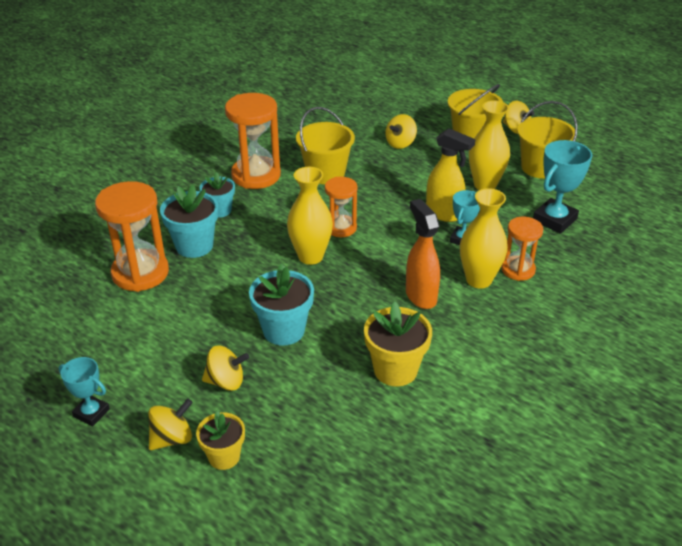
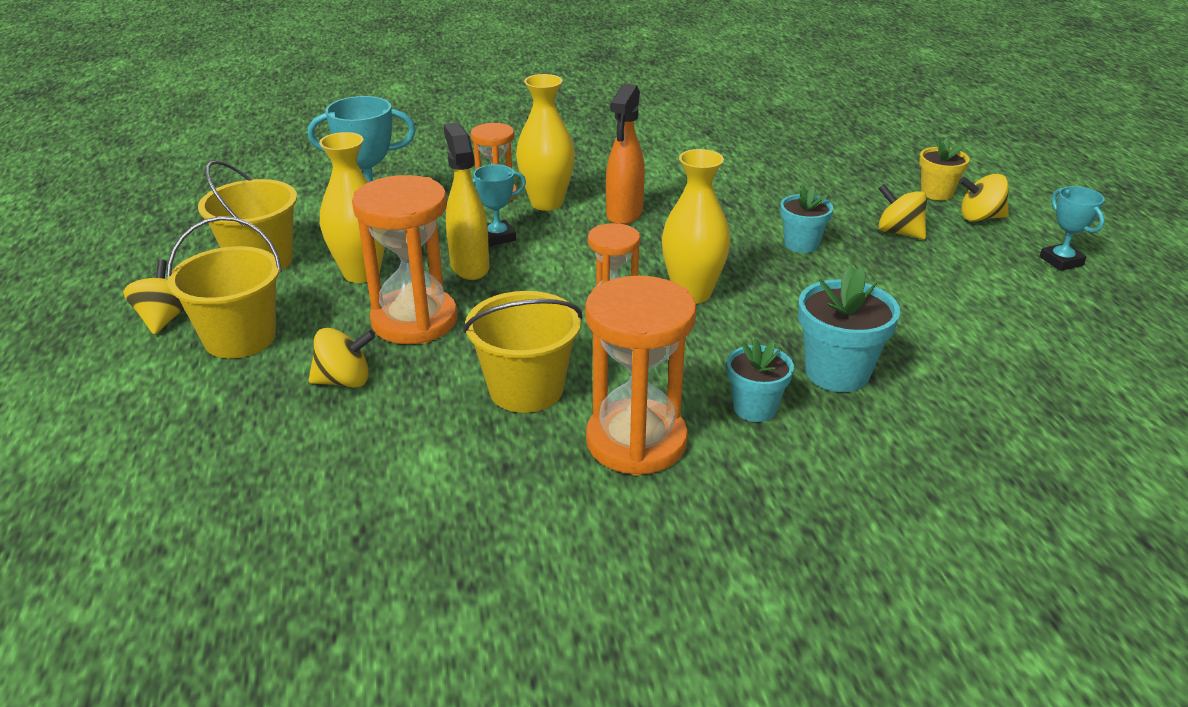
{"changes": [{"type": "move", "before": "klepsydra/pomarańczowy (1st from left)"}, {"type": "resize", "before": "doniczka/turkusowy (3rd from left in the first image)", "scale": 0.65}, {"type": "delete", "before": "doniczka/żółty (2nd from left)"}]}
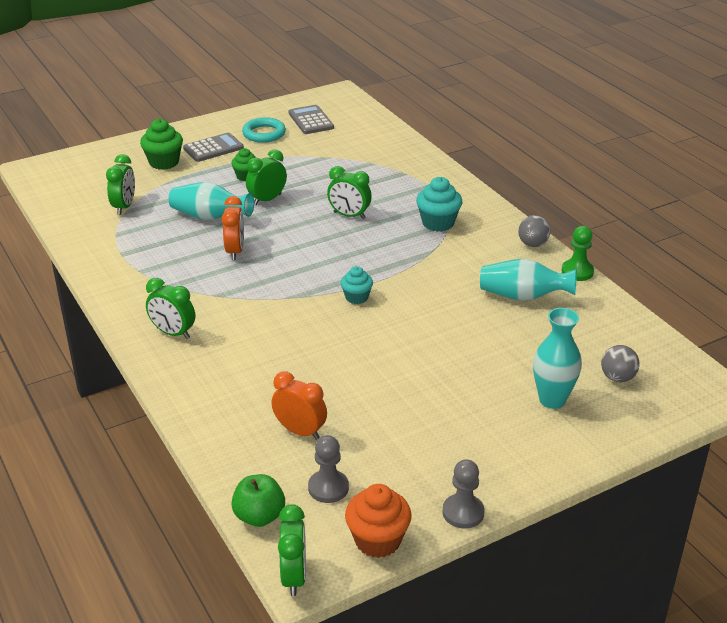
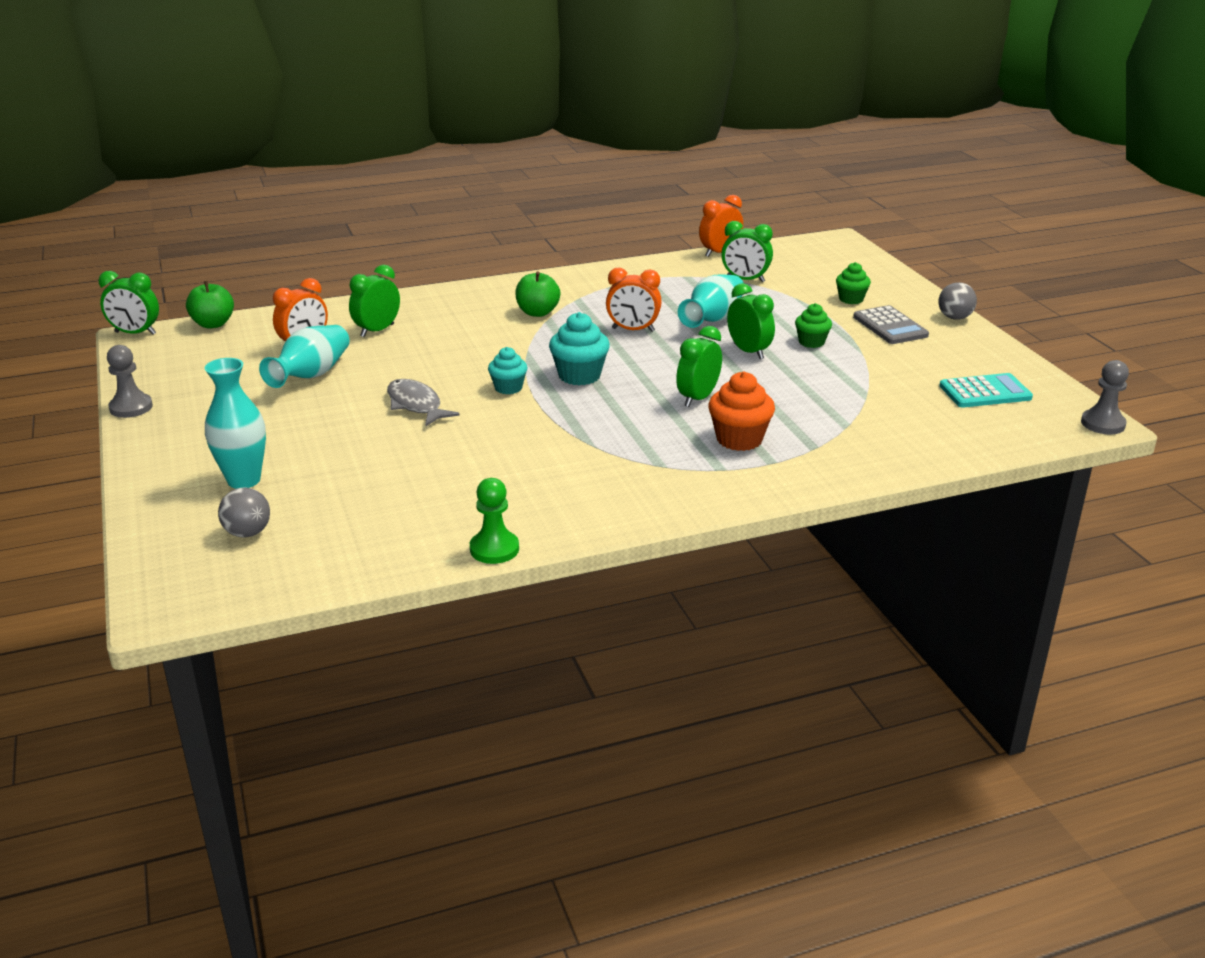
{"changes": [{"type": "recolor", "before": "kalkulator/szary (2nd from left)", "after": "kalkulator/turkusowy"}, {"type": "delete", "before": "pierścień/turkusowy"}, {"type": "resize", "before": "muffinka/zielony (1st from left in the first image)", "scale": 0.64}, {"type": "move", "before": "muffinka/turkusowy (2nd from left)"}, {"type": "move", "before": "piłka/szary (1st from left in the first image)", "after": "piłka/szary (2nd from left)"}, {"type": "move", "before": "wazon/turkusowy (2nd from left)"}, {"type": "move", "before": "budzik/zielony (2nd from left)"}, {"type": "move", "before": "pionek/szary (1st from left in the first image)", "after": "pionek/szary (2nd from left)"}, {"type": "move", "before": "muffinka/pomarańczowy"}, {"type": "insert", "after": "budzik/pomarańczowy (3rd from left)"}, {"type": "insert", "after": "jabłko/zielony (2nd from left)"}, {"type": "insert", "after": "ryba/szary"}]}
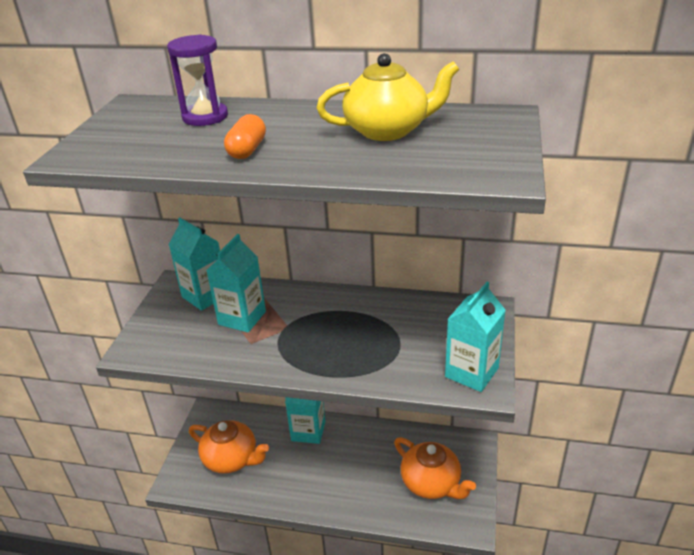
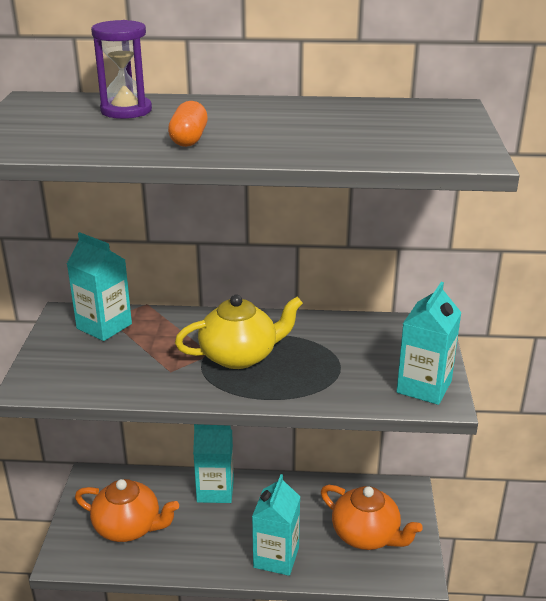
{"changes": [{"type": "move", "before": "imbryk/żółty"}, {"type": "move", "before": "karton mleka/turkusowy (2nd from left in the first image)", "after": "karton mleka/turkusowy (3rd from left)"}]}
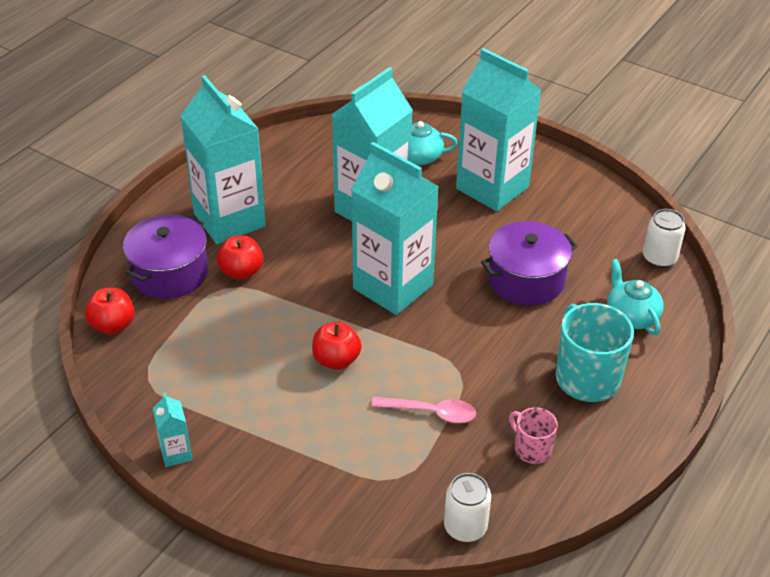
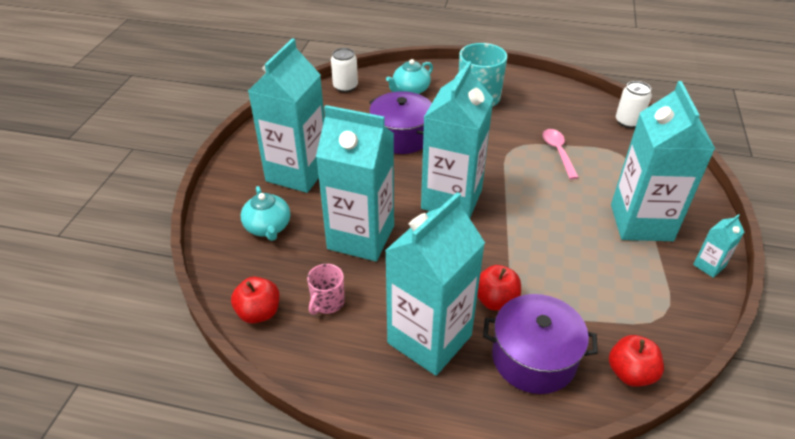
{"changes": [{"type": "move", "before": "jabłko/czerwony (3rd from left in the first image)", "after": "jabłko/czerwony (1st from left)"}, {"type": "move", "before": "kubek/różowy"}, {"type": "insert", "after": "karton mleka/turkusowy (5th from left)"}]}
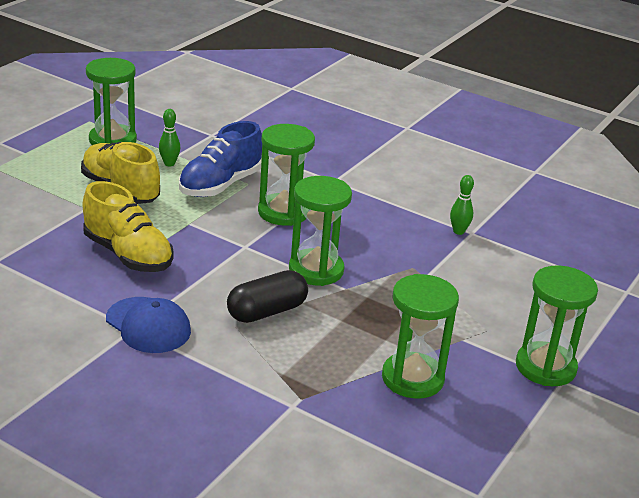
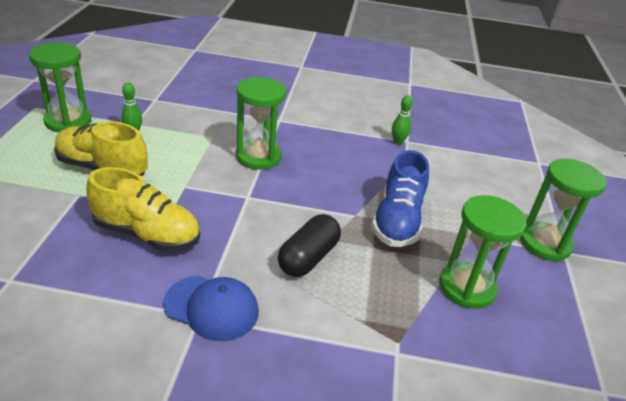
{"changes": [{"type": "move", "before": "but/niebieski"}, {"type": "delete", "before": "klepsydra/zielony (3rd from left)"}]}
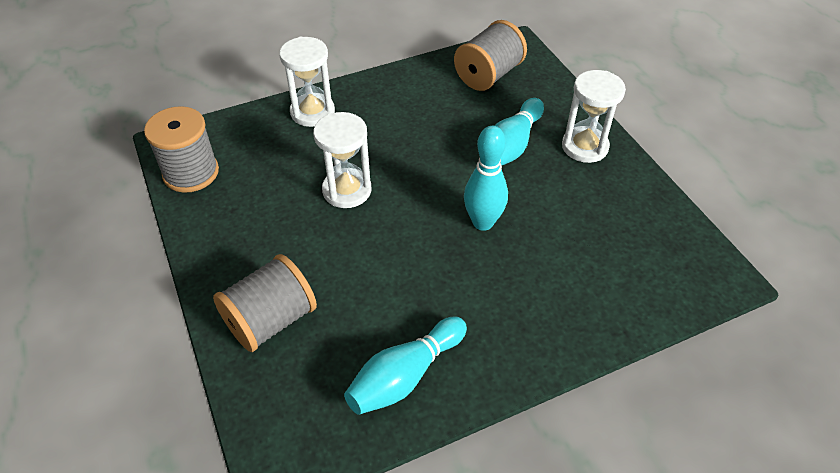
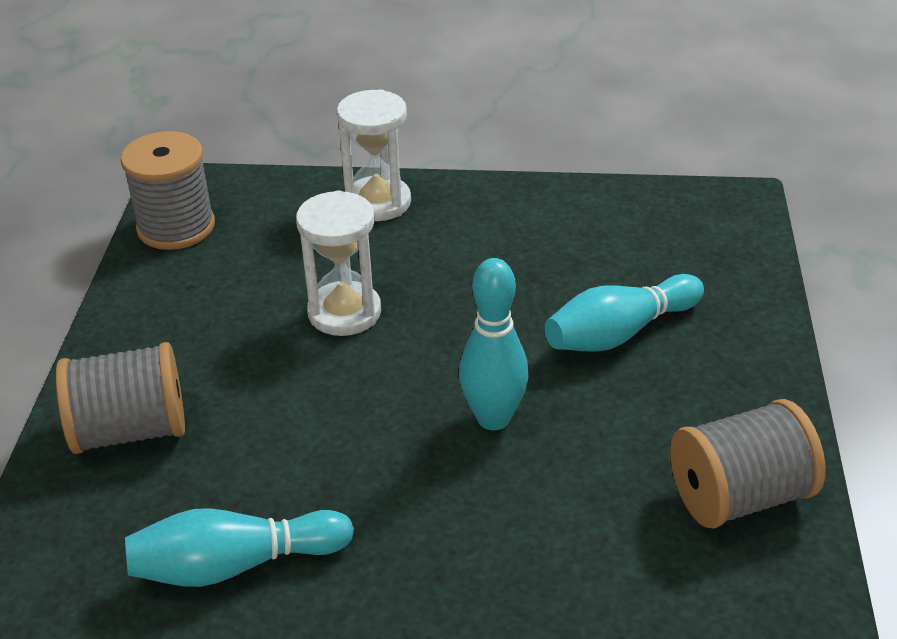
{"changes": [{"type": "move", "before": "szpulka/szary (3rd from left)"}, {"type": "delete", "before": "klepsydra/biały (3rd from left)"}]}
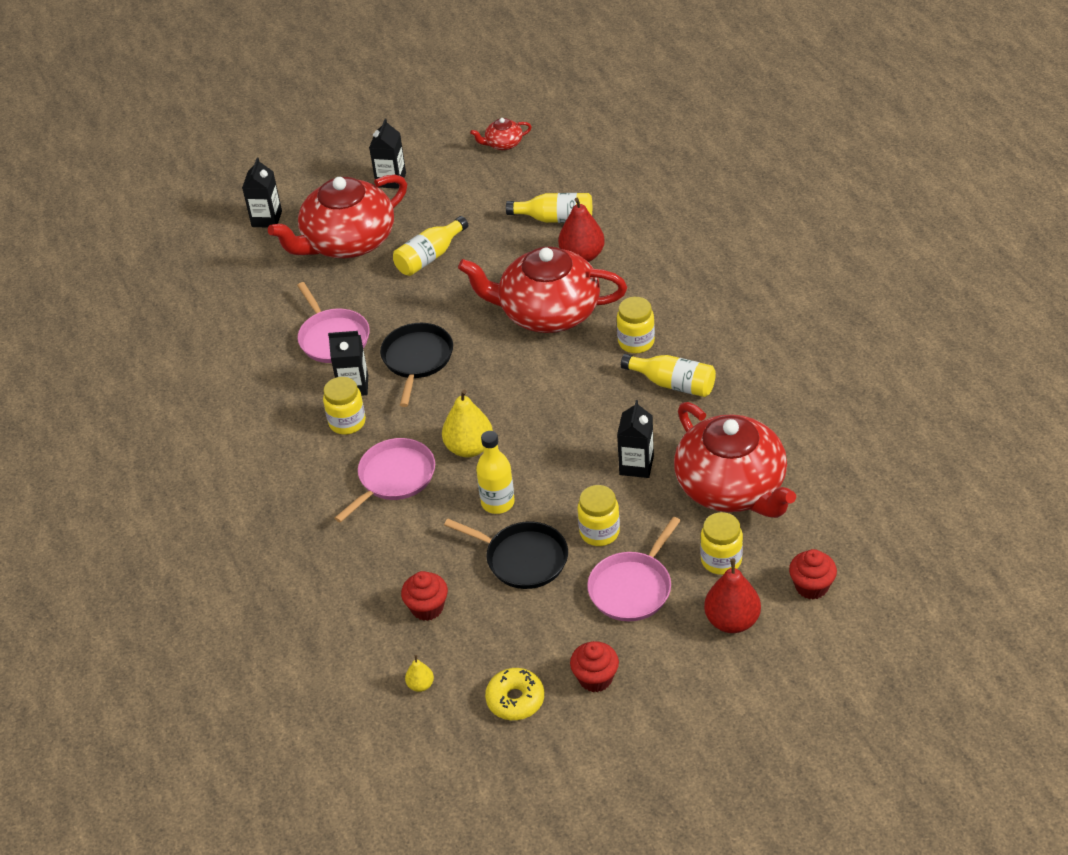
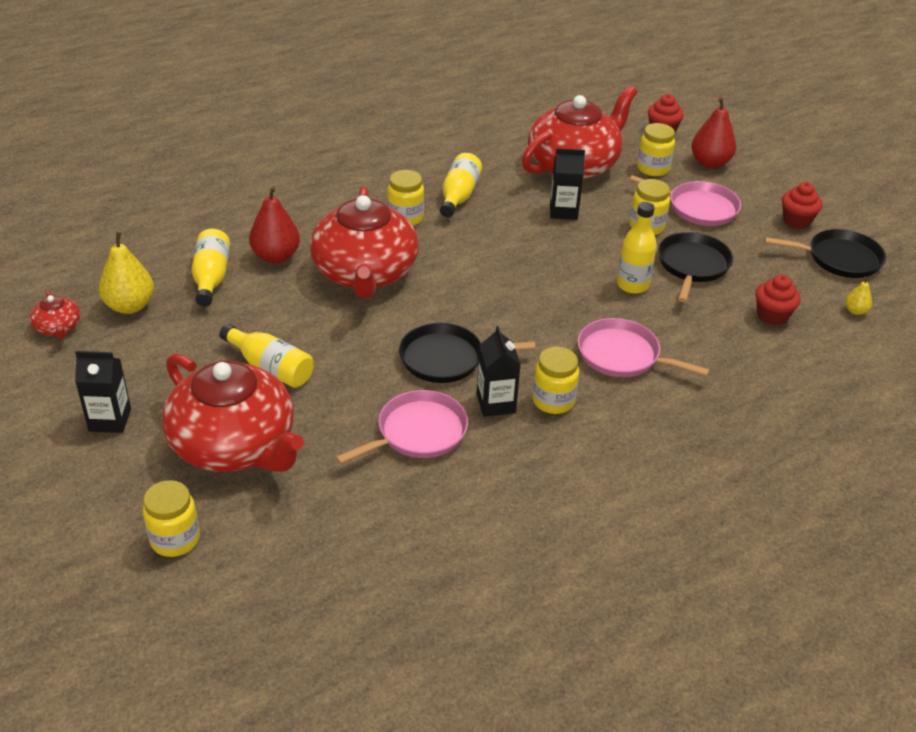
{"changes": [{"type": "replace", "before": "karton mleka/czarny (1st from left)", "after": "słoik/żółty (1st from left)"}, {"type": "move", "before": "gruszka/żółty (2nd from left in the first image)", "after": "gruszka/żółty (1st from left)"}, {"type": "replace", "before": "donut/żółty", "after": "patelnia/czarny (3rd from left)"}]}
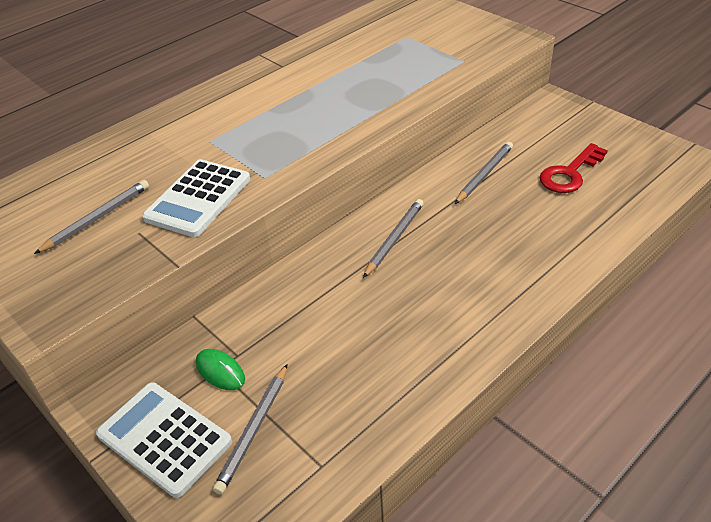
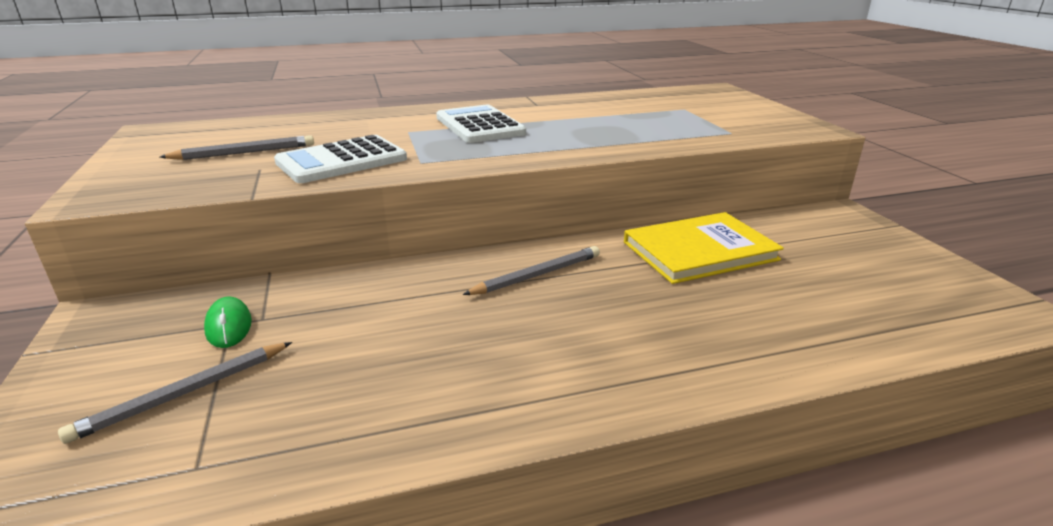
{"changes": [{"type": "replace", "before": "ołówek/szary (4th from left)", "after": "książka/żółty"}, {"type": "delete", "before": "klucz/czerwony"}, {"type": "move", "before": "kalkulator/biały (1st from left in the first image)", "after": "kalkulator/biały (2nd from left)"}]}
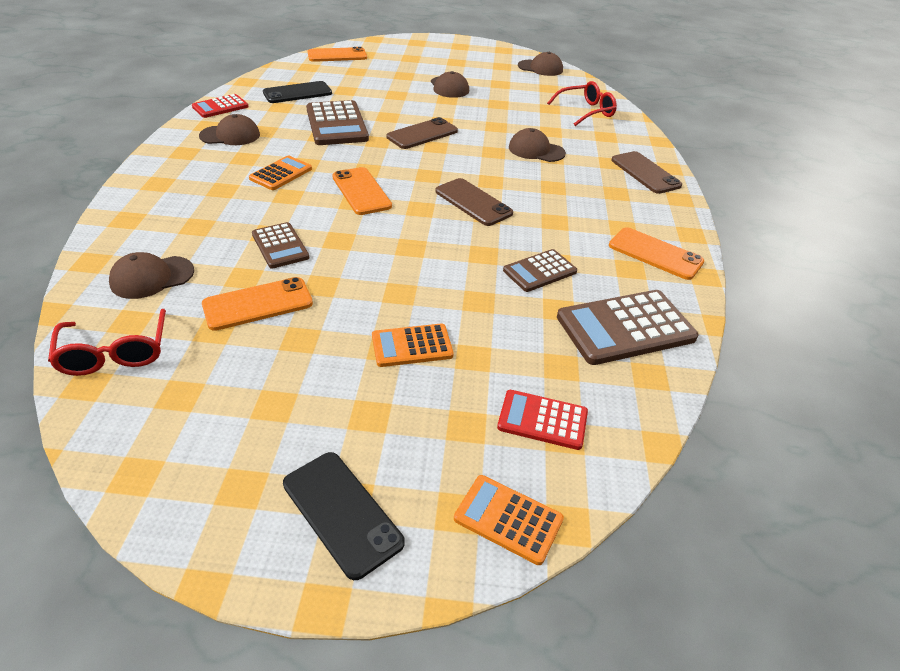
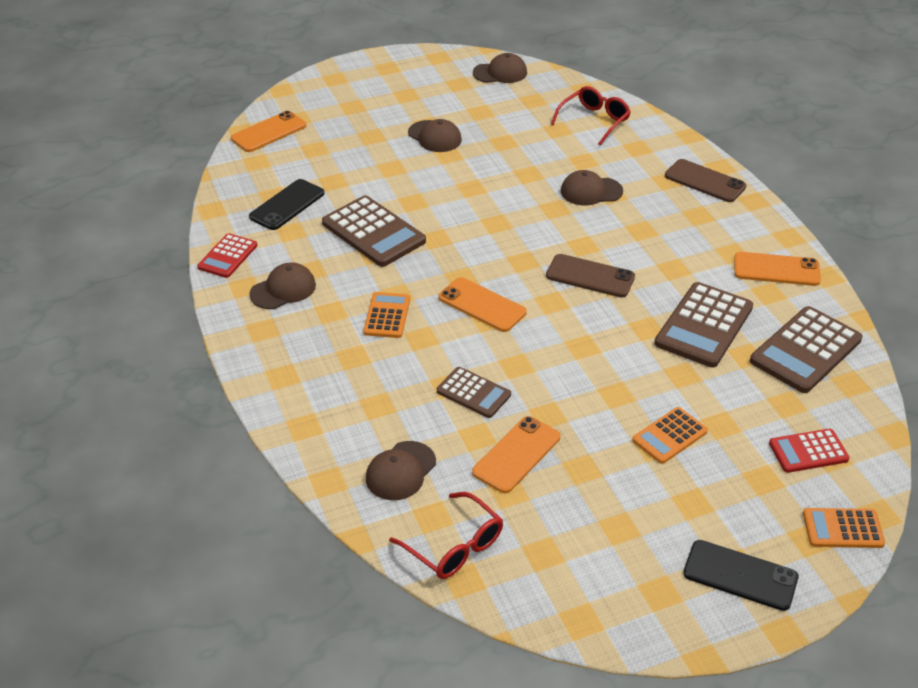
{"changes": [{"type": "delete", "before": "telefon/brązowy (1st from left)"}, {"type": "resize", "before": "kalkulator/brązowy (3rd from left)", "scale": 1.7}]}
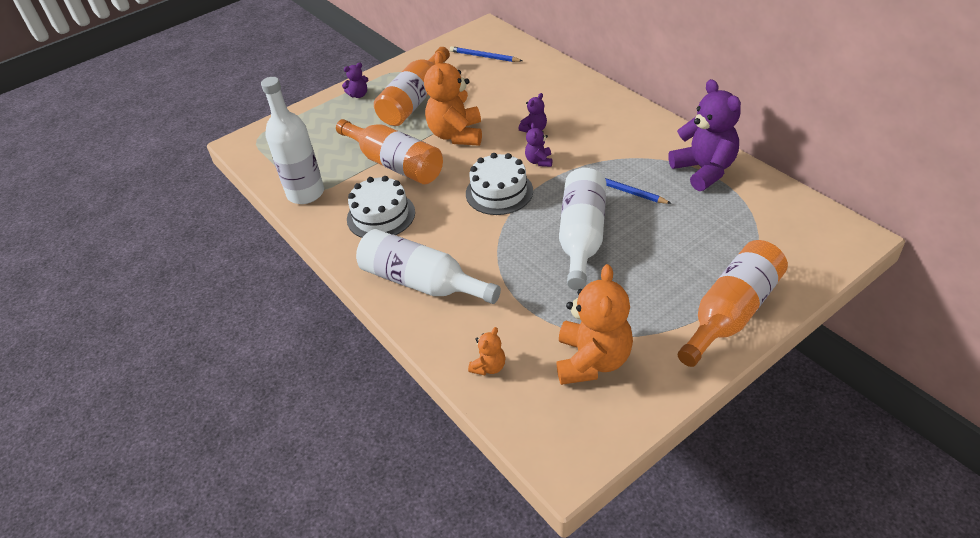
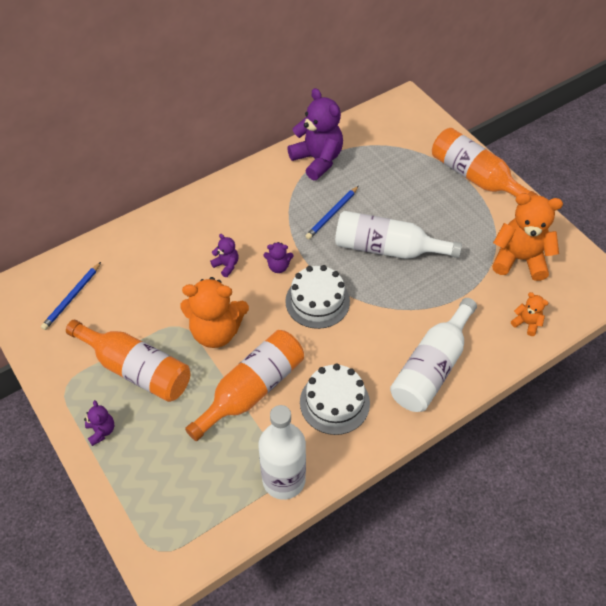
{"changes": [{"type": "rotate", "before": "miś/fioletowy (4th from left)", "turn": 75}]}
